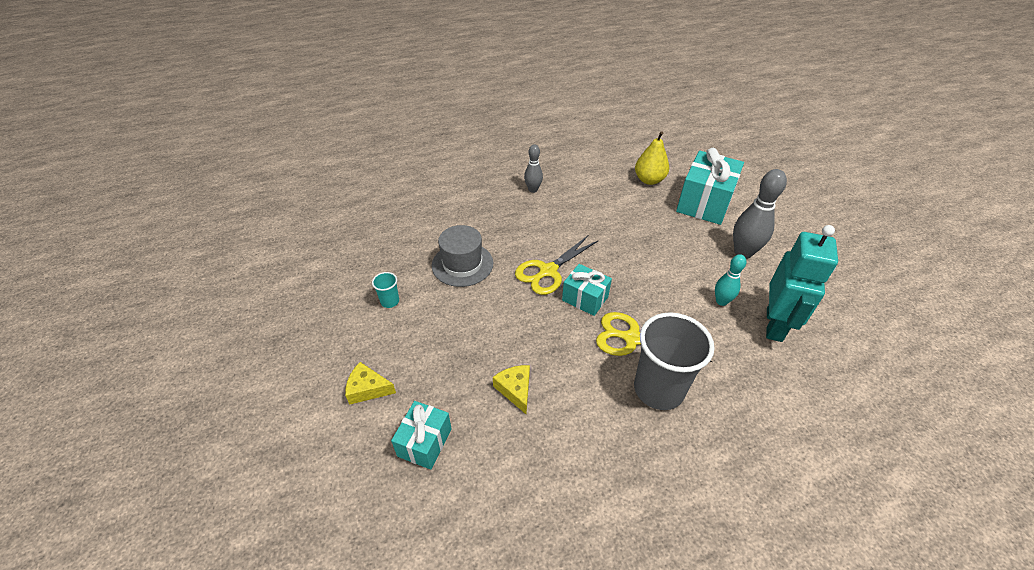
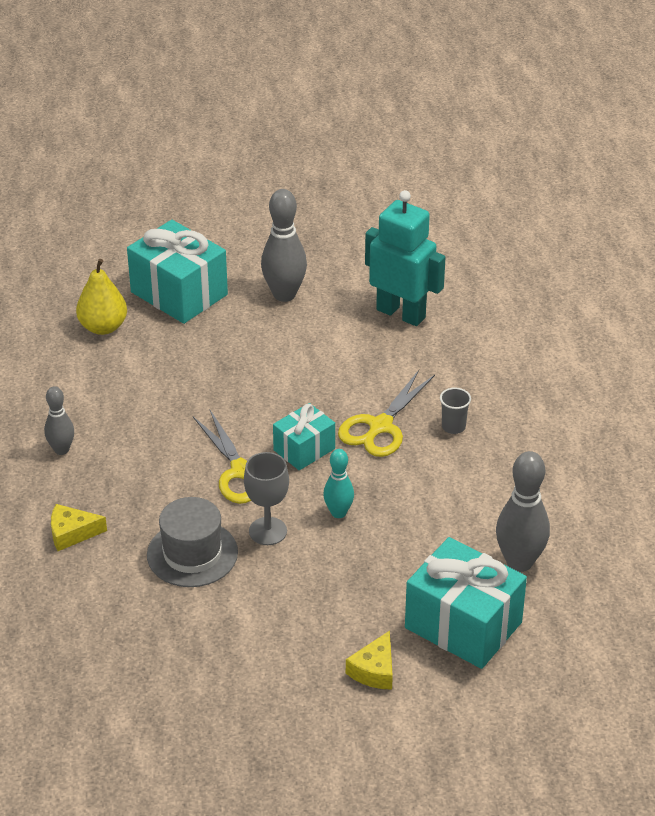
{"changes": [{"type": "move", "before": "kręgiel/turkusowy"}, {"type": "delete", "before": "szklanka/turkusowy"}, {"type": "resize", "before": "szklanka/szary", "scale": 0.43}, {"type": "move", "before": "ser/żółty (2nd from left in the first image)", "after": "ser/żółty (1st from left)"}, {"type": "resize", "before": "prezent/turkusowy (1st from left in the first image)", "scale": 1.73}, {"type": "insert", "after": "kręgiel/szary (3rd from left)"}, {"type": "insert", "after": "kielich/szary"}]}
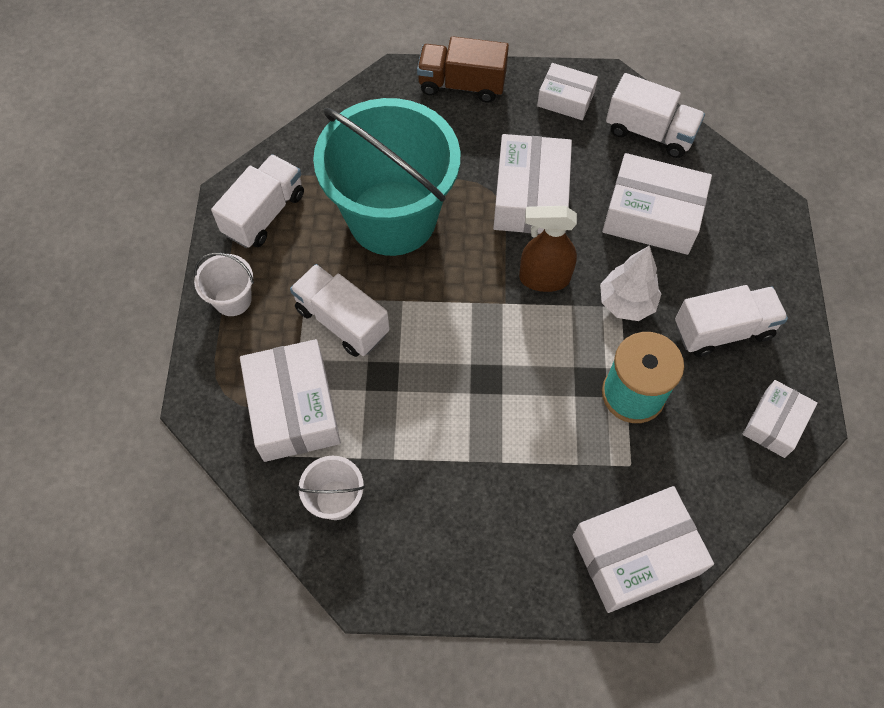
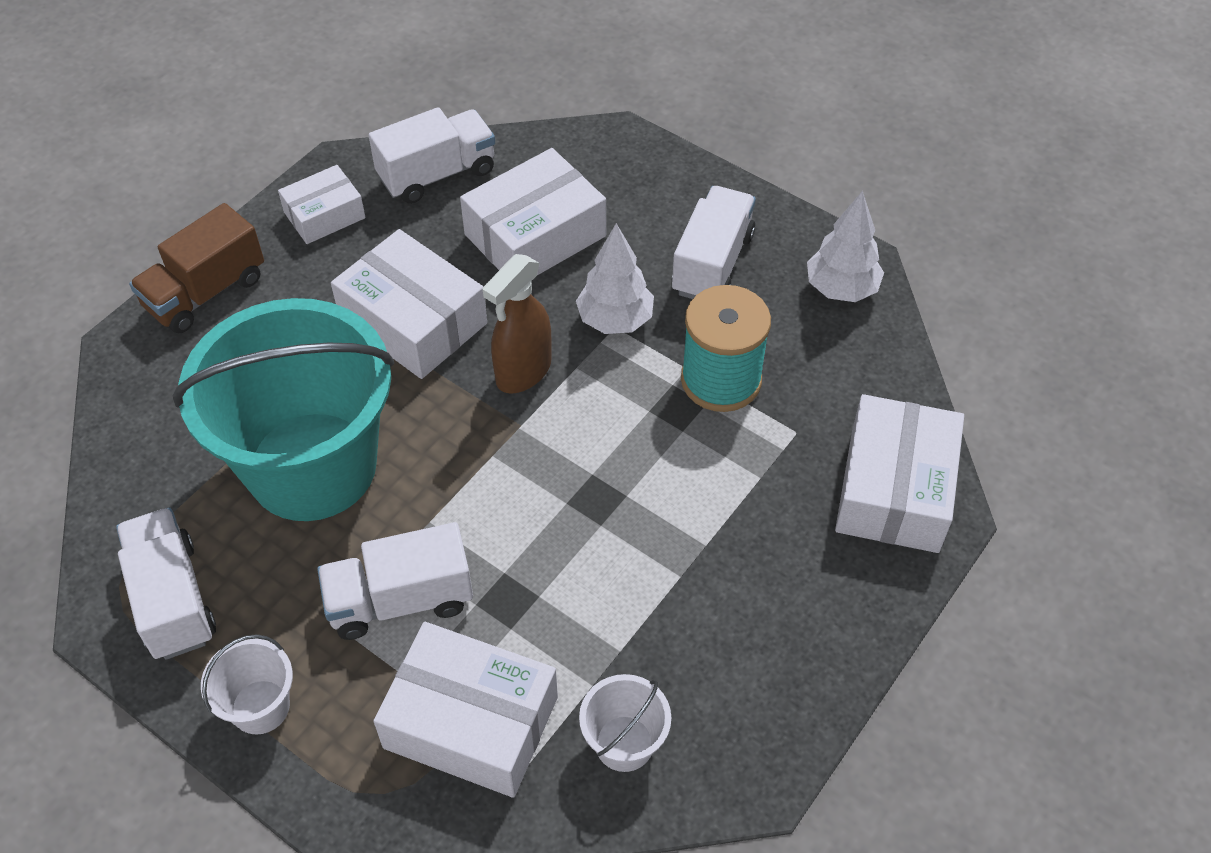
{"changes": [{"type": "replace", "before": "pudełko/biały (6th from left)", "after": "drzewko/biały (2nd from left)"}]}
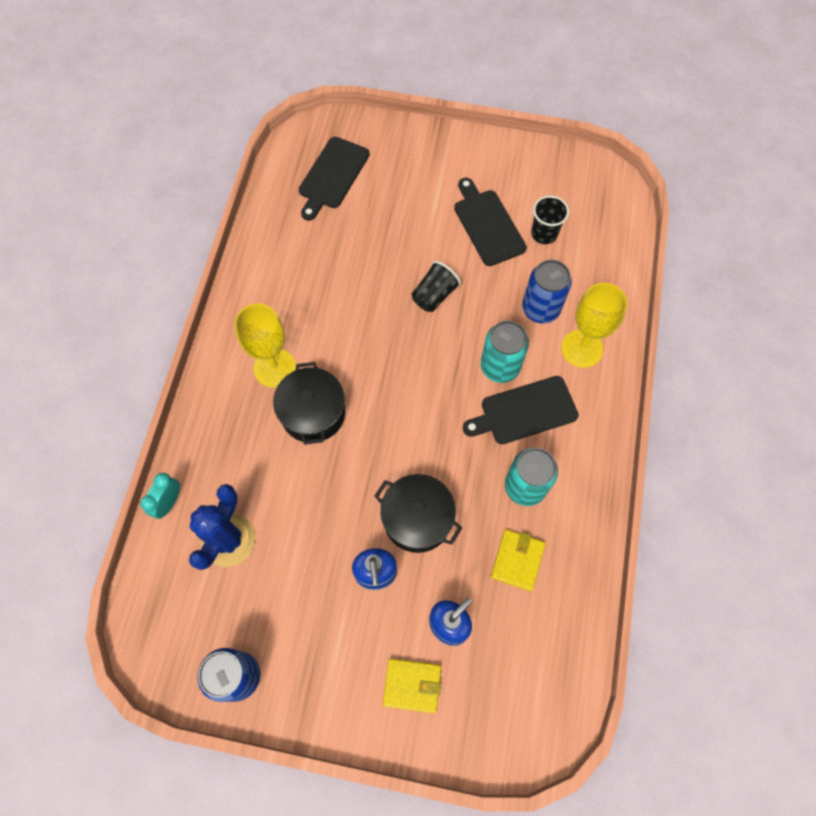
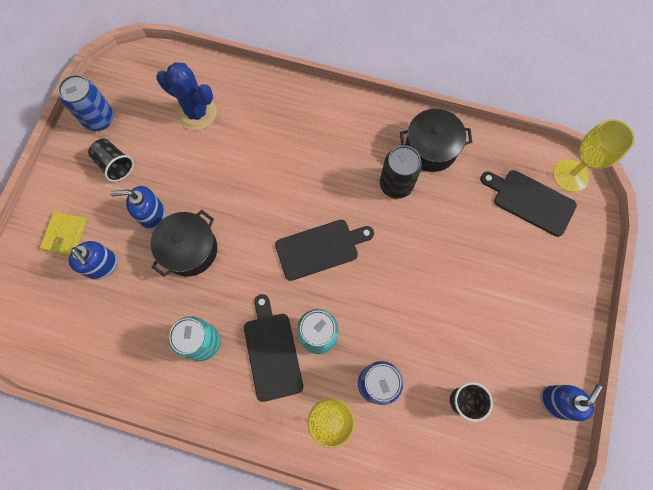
{"changes": [{"type": "move", "before": "deska do krojenia/czarny (2nd from left)"}, {"type": "move", "before": "szklanka/czarny (1st from left)"}, {"type": "move", "before": "kielich/żółty (1st from left in the first image)", "after": "kielich/żółty (2nd from left)"}, {"type": "move", "before": "garnek/czarny (1st from left in the first image)", "after": "garnek/czarny (2nd from left)"}, {"type": "delete", "before": "budzik/turkusowy"}, {"type": "delete", "before": "portfel/żółty (2nd from left)"}, {"type": "insert", "after": "puszka/czarny"}, {"type": "insert", "after": "dozownik mydła/niebieski (3rd from left)"}]}
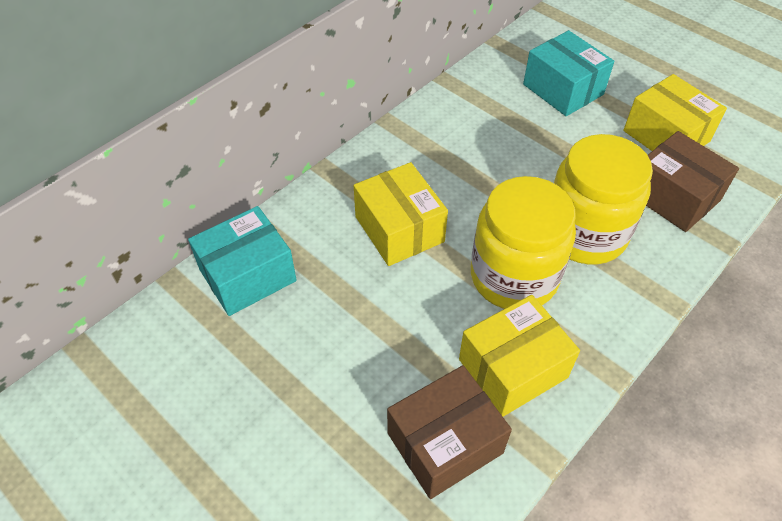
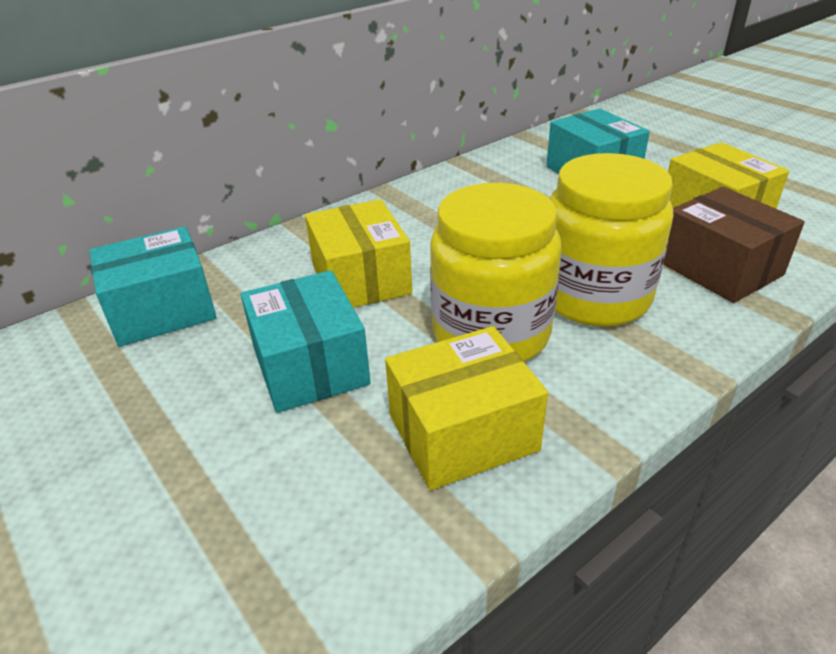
{"changes": [{"type": "delete", "before": "pudełko/brązowy (1st from left)"}, {"type": "insert", "after": "pudełko/turkusowy (2nd from left)"}]}
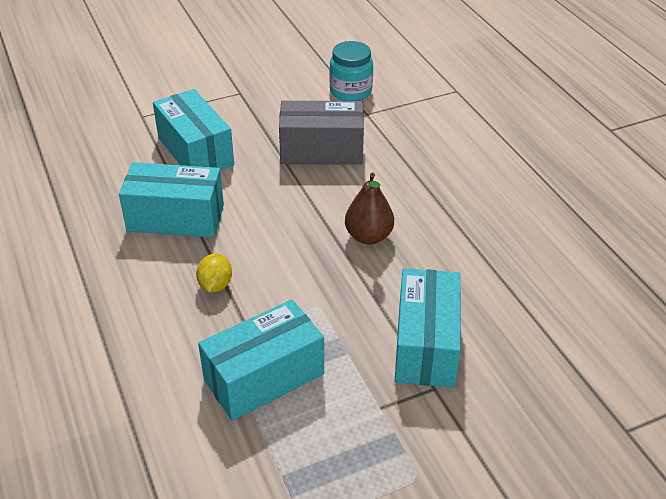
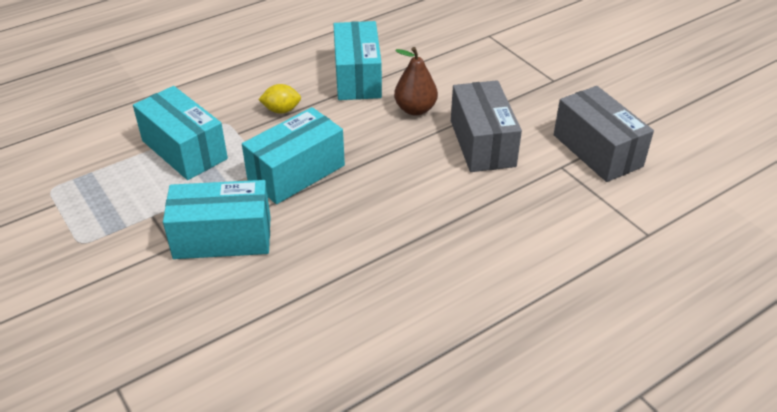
{"changes": [{"type": "replace", "before": "słoik/turkusowy", "after": "pudełko/szary (2nd from left)"}, {"type": "move", "before": "pudełko/turkusowy (2nd from left in the first image)", "after": "pudełko/turkusowy (3rd from left)"}, {"type": "move", "before": "gruszka/brązowy"}]}
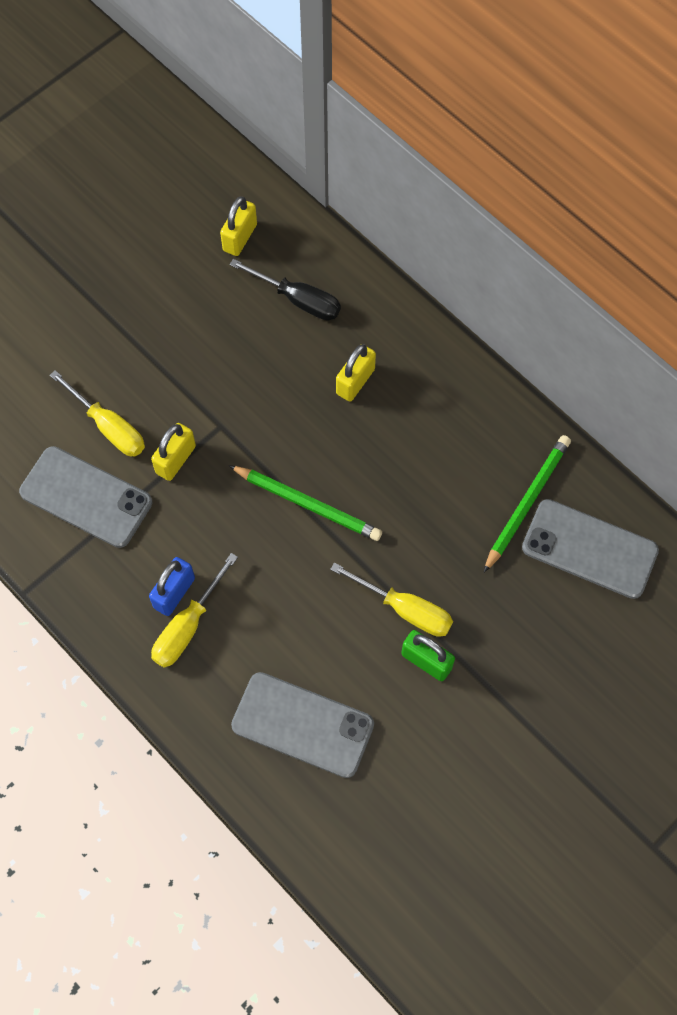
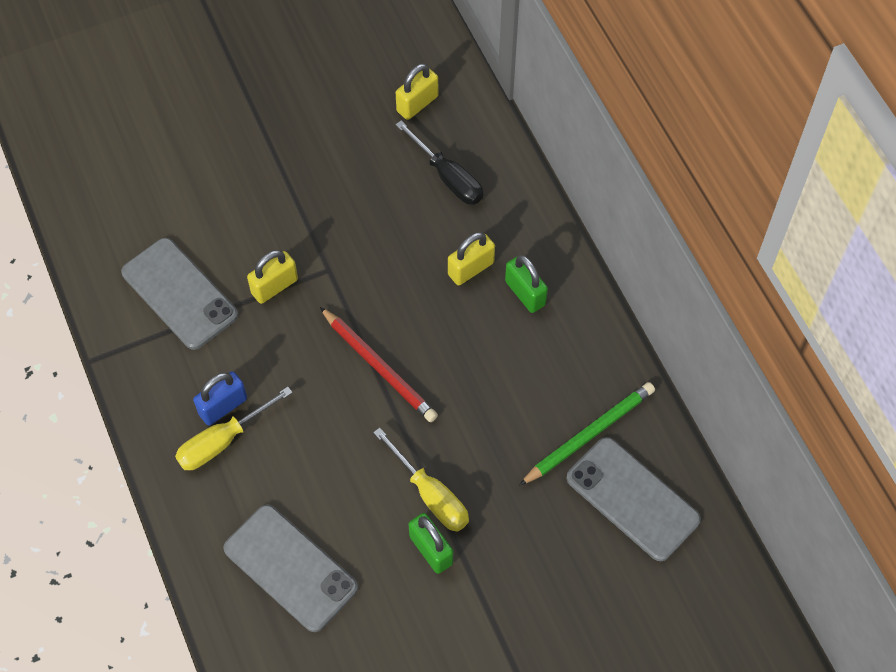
{"changes": [{"type": "delete", "before": "śrubokręt/żółty (1st from left)"}, {"type": "recolor", "before": "ołówek/zielony (1st from left)", "after": "ołówek/czerwony"}, {"type": "insert", "after": "kłódka/zielony (2nd from left)"}]}
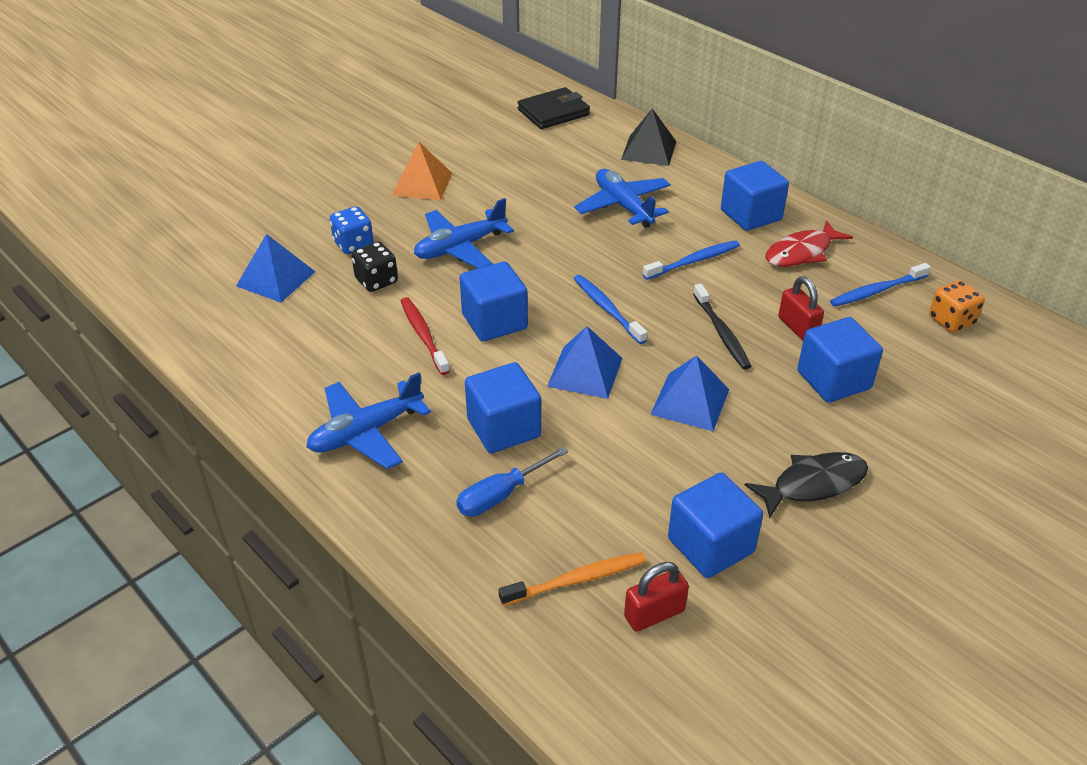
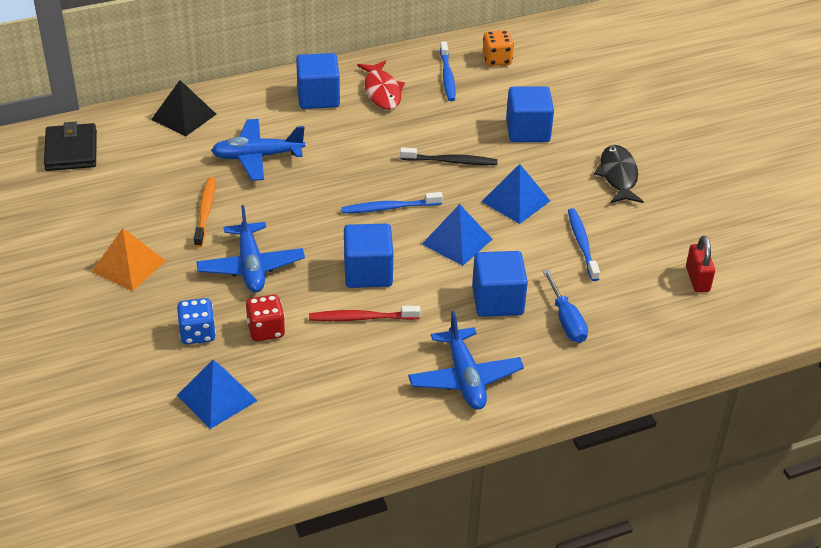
{"changes": [{"type": "move", "before": "szczoteczka do zębów/niebieski (2nd from left in the first image)", "after": "szczoteczka do zębów/niebieski (3rd from left)"}, {"type": "recolor", "before": "kostka do gry/czarny", "after": "kostka do gry/czerwony"}, {"type": "delete", "before": "kłódka/czerwony (2nd from left)"}, {"type": "delete", "before": "sześcian/niebieski (3rd from left)"}, {"type": "move", "before": "szczoteczka do zębów/pomarańczowy"}]}
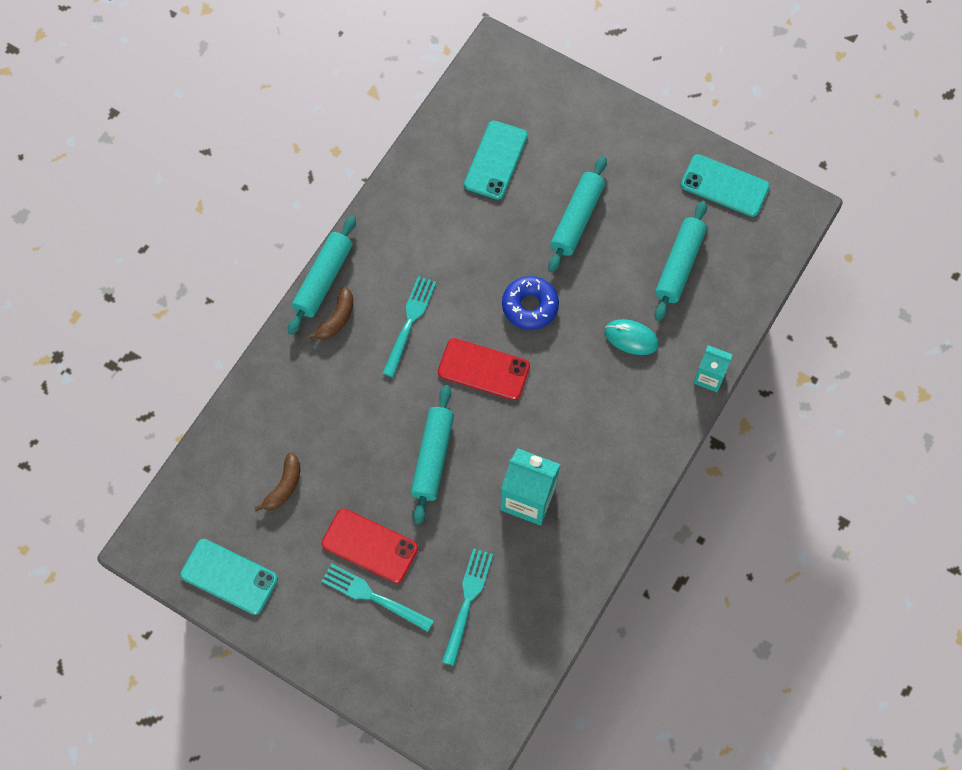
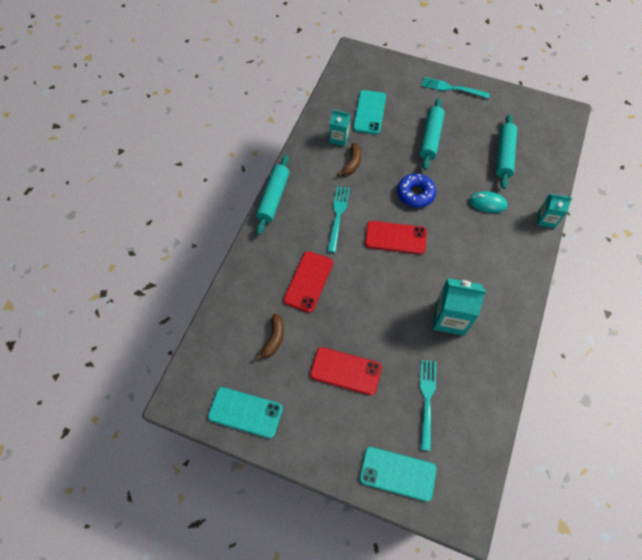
{"changes": [{"type": "move", "before": "telefon/turkusowy (3rd from left)"}, {"type": "move", "before": "banan/brązowy (2nd from left)"}, {"type": "delete", "before": "wałek do ciasta/turkusowy (2nd from left)"}, {"type": "move", "before": "widelec/turkusowy (1st from left in the first image)", "after": "widelec/turkusowy (3rd from left)"}, {"type": "insert", "after": "karton mleka/turkusowy (1st from left)"}, {"type": "insert", "after": "telefon/czerwony (1st from left)"}]}
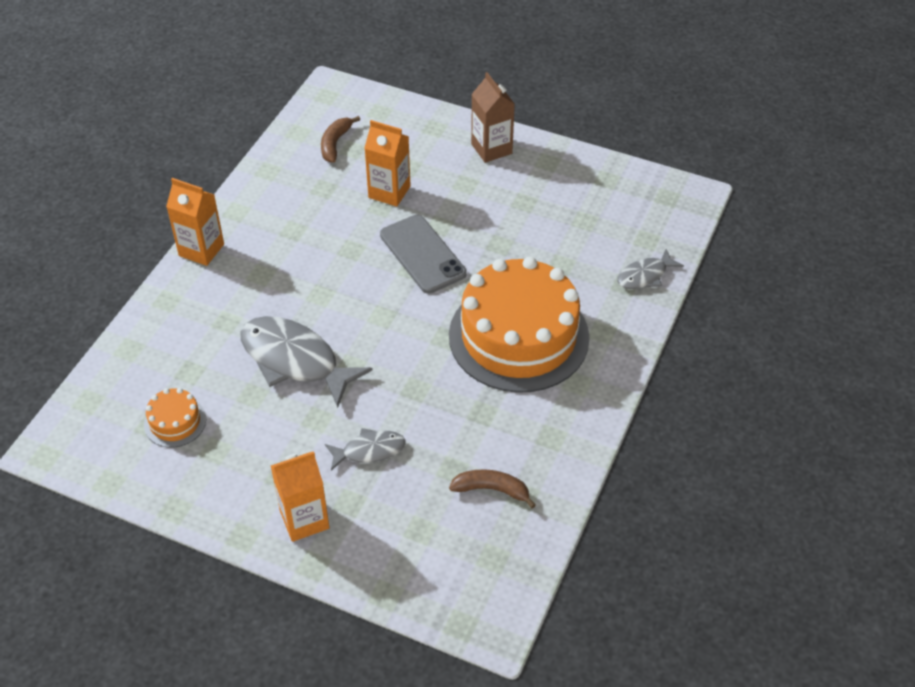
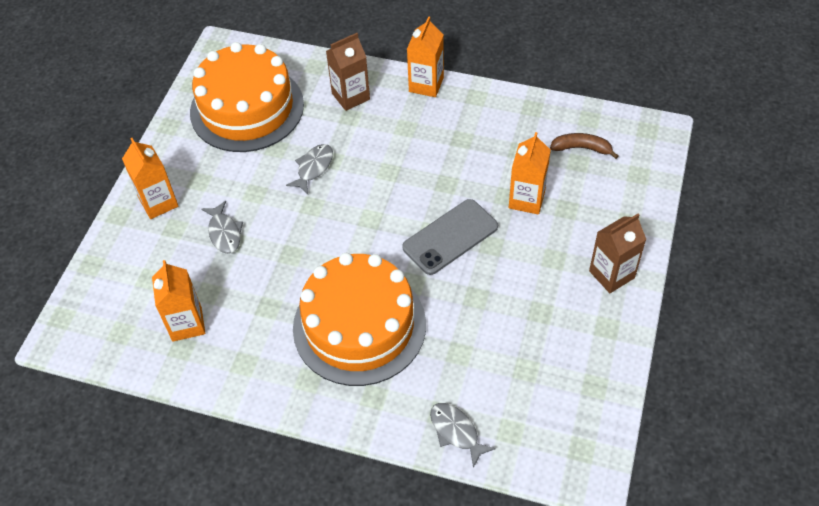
{"changes": [{"type": "resize", "before": "ryba/szary (1st from left in the first image)", "scale": 0.53}, {"type": "resize", "before": "tort/pomarańczowy (1st from left)", "scale": 2.4}, {"type": "replace", "before": "banan/brązowy (2nd from left)", "after": "karton mleka/pomarańczowy (2nd from left)"}, {"type": "insert", "after": "karton mleka/brązowy (1st from left)"}]}
